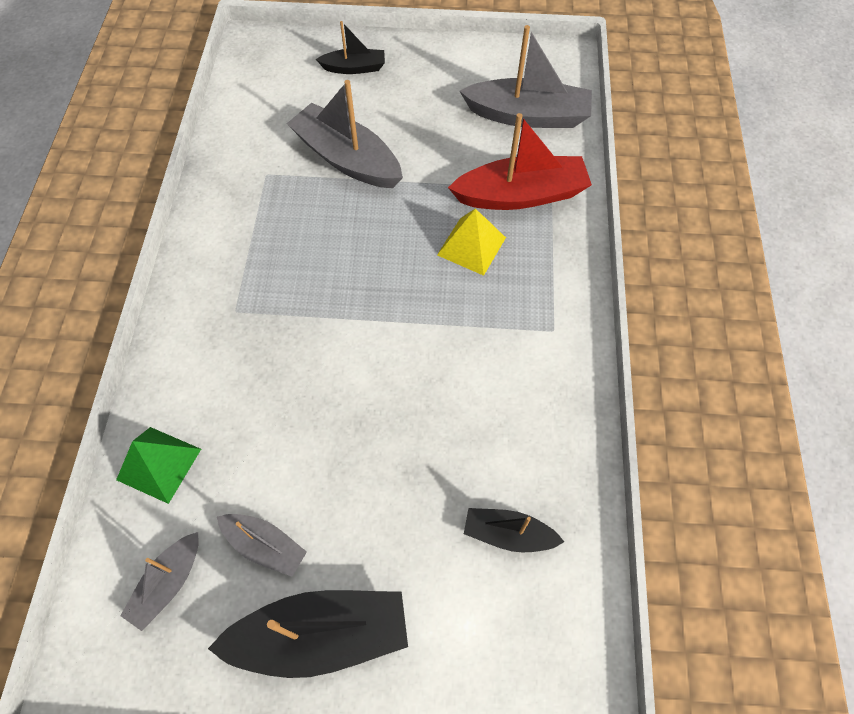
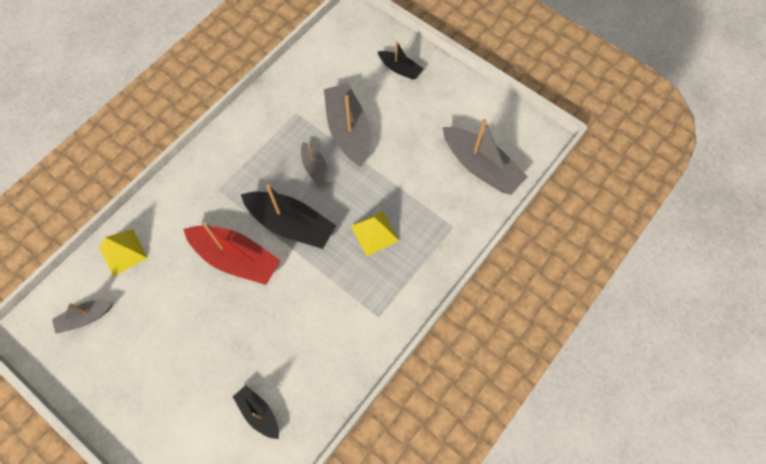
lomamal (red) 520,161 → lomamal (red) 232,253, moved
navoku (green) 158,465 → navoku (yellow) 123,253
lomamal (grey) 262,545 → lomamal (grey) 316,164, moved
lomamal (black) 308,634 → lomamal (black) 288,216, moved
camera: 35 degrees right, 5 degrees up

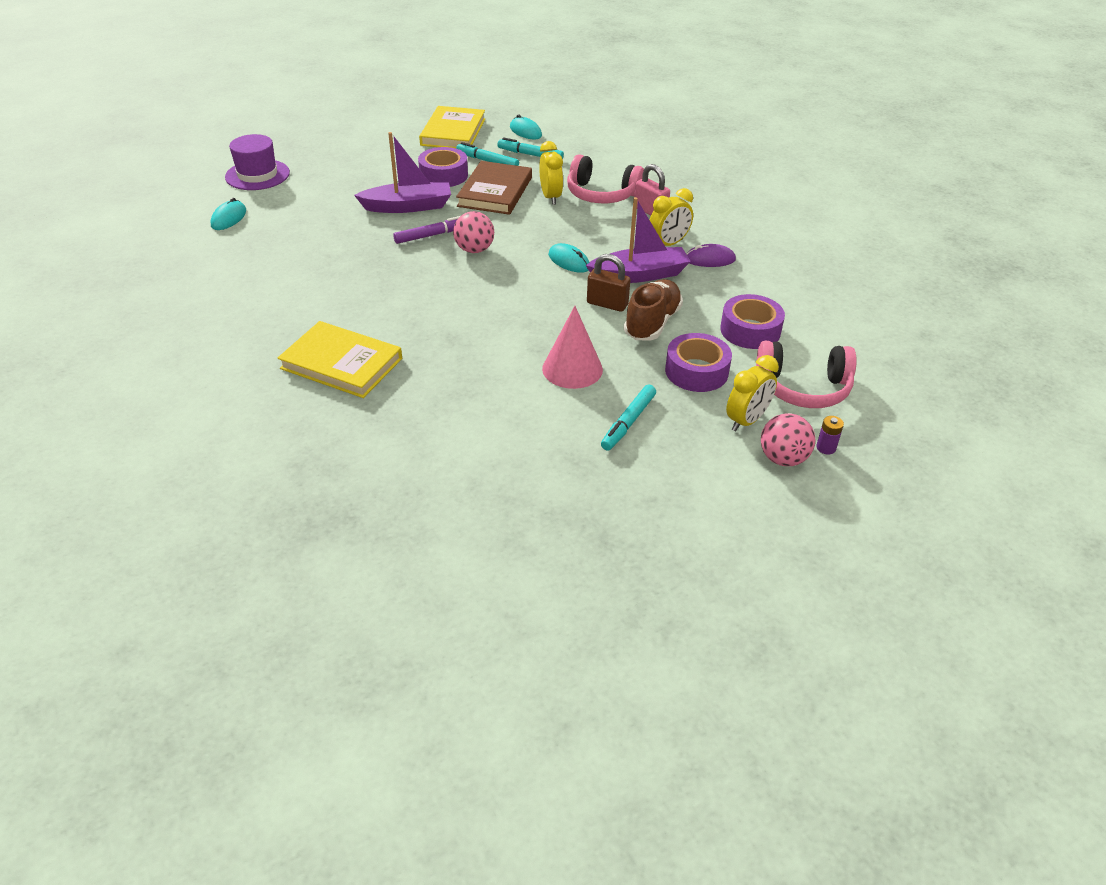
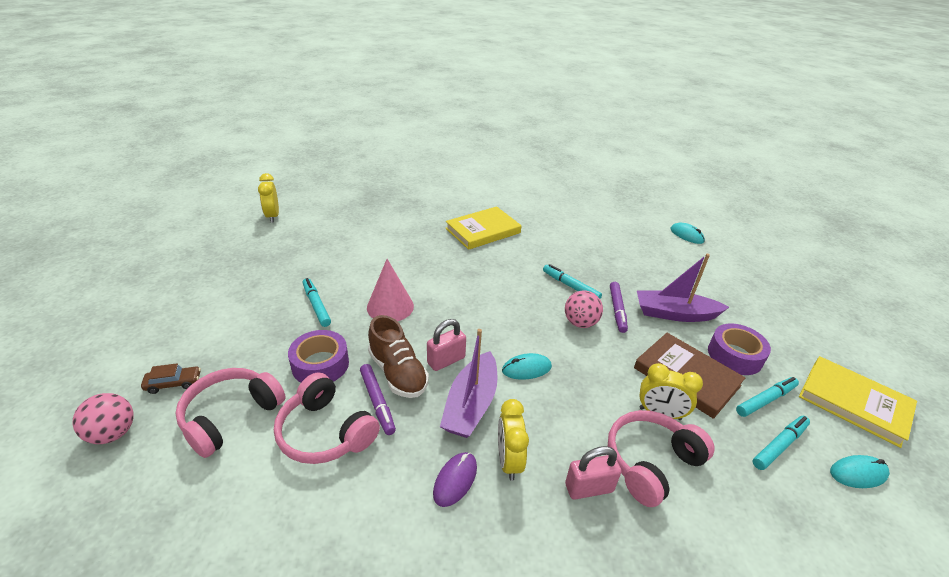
lomamal (purple) 402,172 → lomamal (purple) 683,288, 75 degrees clockwise
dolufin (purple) 257,162 → -
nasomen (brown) 608,283 → nasomen (pink) 446,345
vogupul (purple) 752,321 → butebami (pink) 327,418
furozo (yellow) 752,393 → furozo (yellow) 268,198, moved
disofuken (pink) 788,439 → disofuken (pink) 103,418, moved
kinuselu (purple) 830,435 → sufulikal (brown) 171,378
- → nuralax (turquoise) 572,281
- → nuralax (purple) 378,399
camera: 120 degrees right, 5 degrees down

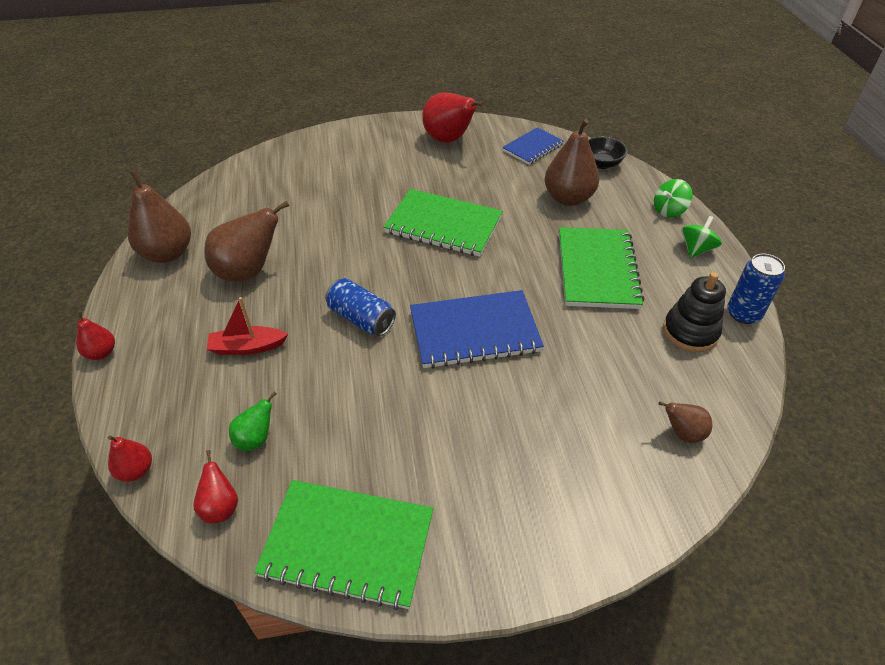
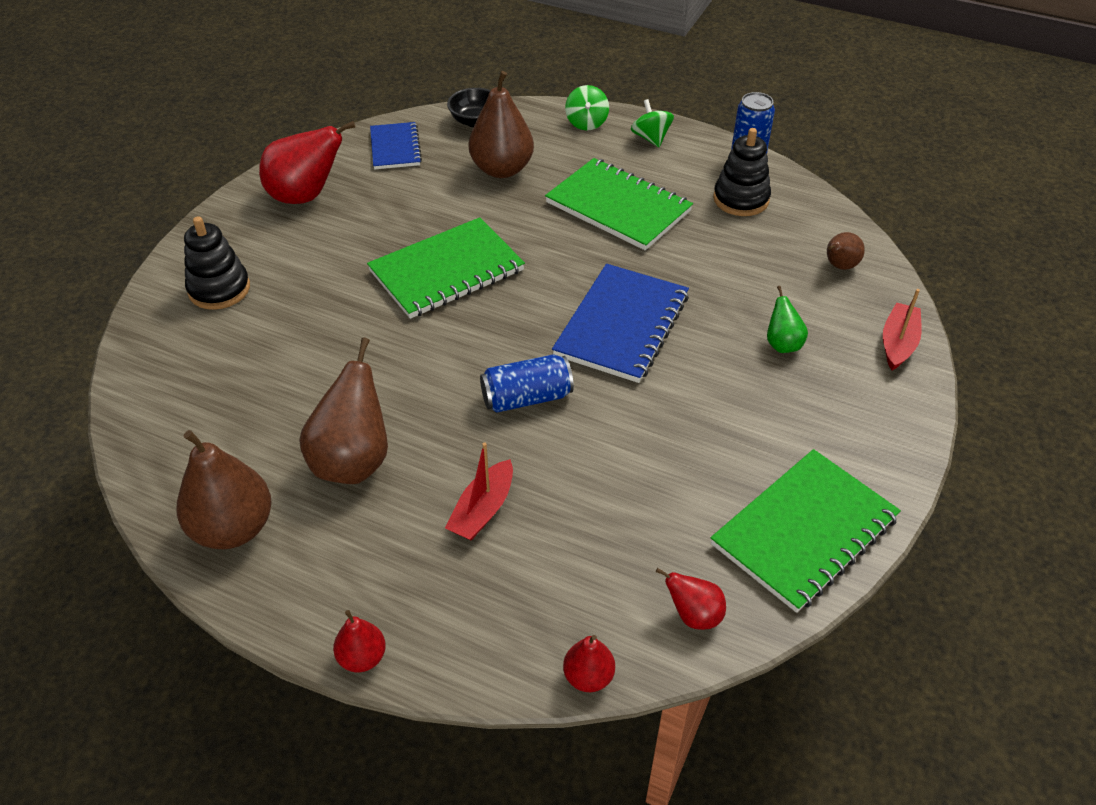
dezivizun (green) 253,421 → dezivizun (green) 787,319, moved
- → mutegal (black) 217,263
- → lomamal (red) 902,329
camera: 55 degrees left, 0 degrees up

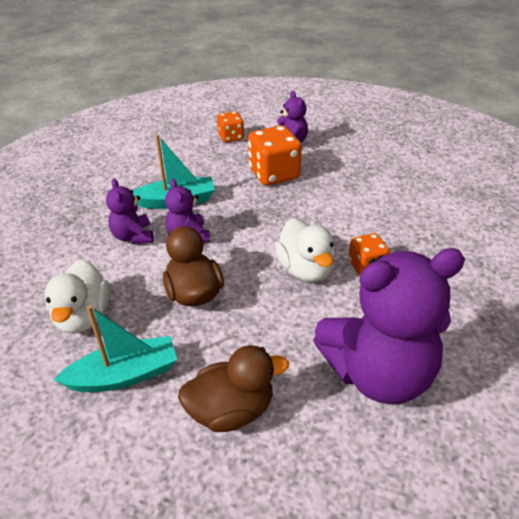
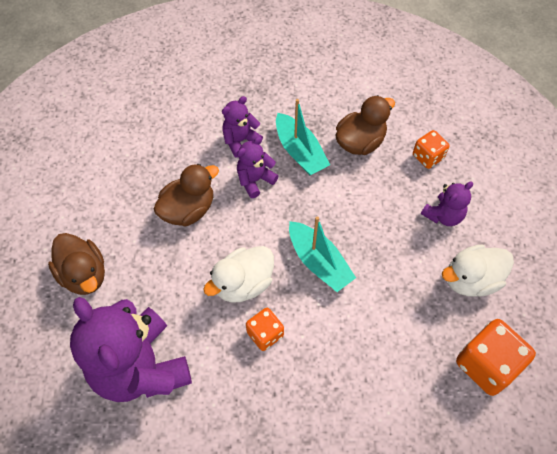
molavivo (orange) 275,155 → molavivo (orange) 496,357, moved
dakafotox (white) 77,296 → dakafotox (white) 478,270, moved
lomamal (turquoise) 115,348 → lomamal (turquoise) 322,254, moved
- → dakafotox (brown) 365,125
camera: 70 degrees right, 20 degrees up

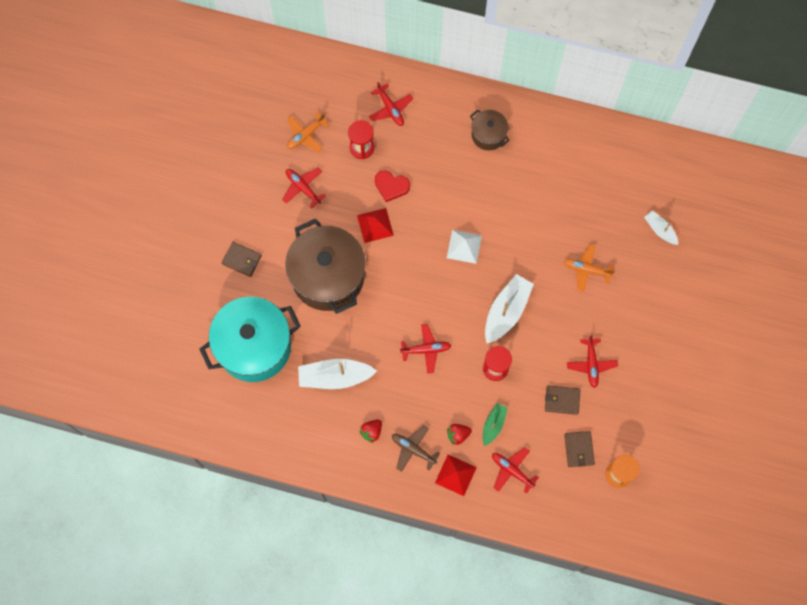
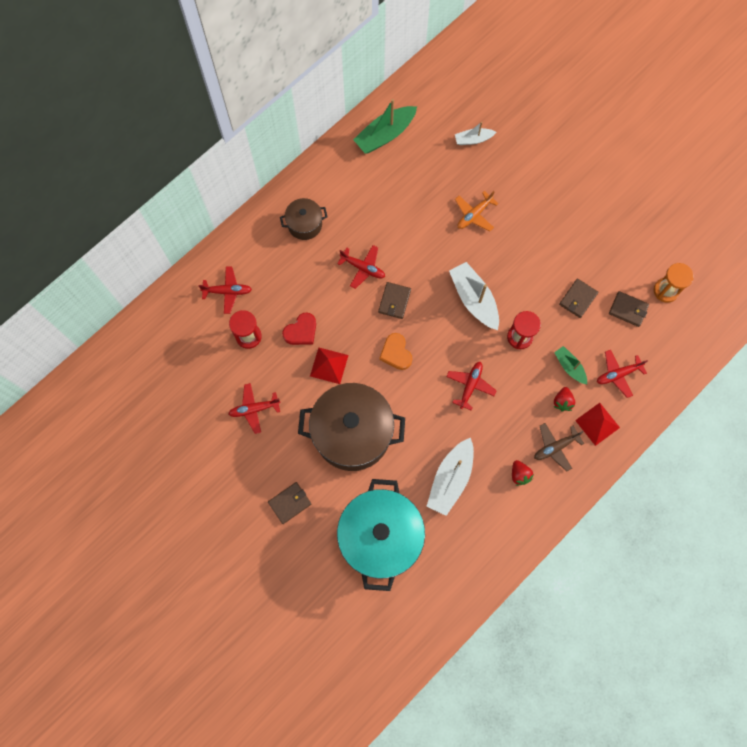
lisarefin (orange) 308,132 → -
navoku (white) 464,247 → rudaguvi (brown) 394,300
lisarefin (red) 592,361 → lisarefin (red) 361,267, moved
- → lomamal (green) 385,126
- → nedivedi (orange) 395,351
camera: 60 degrees left, 0 degrees up

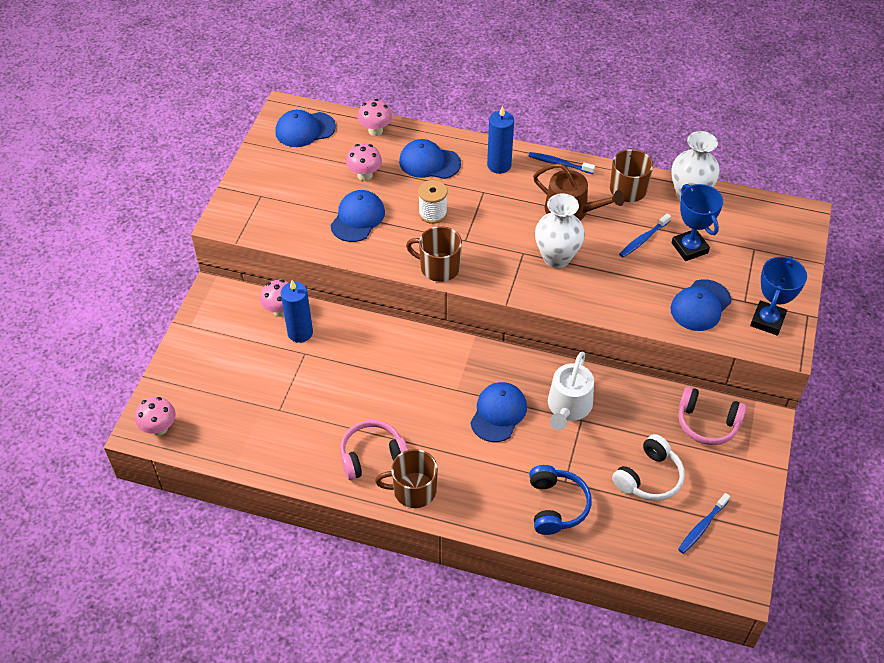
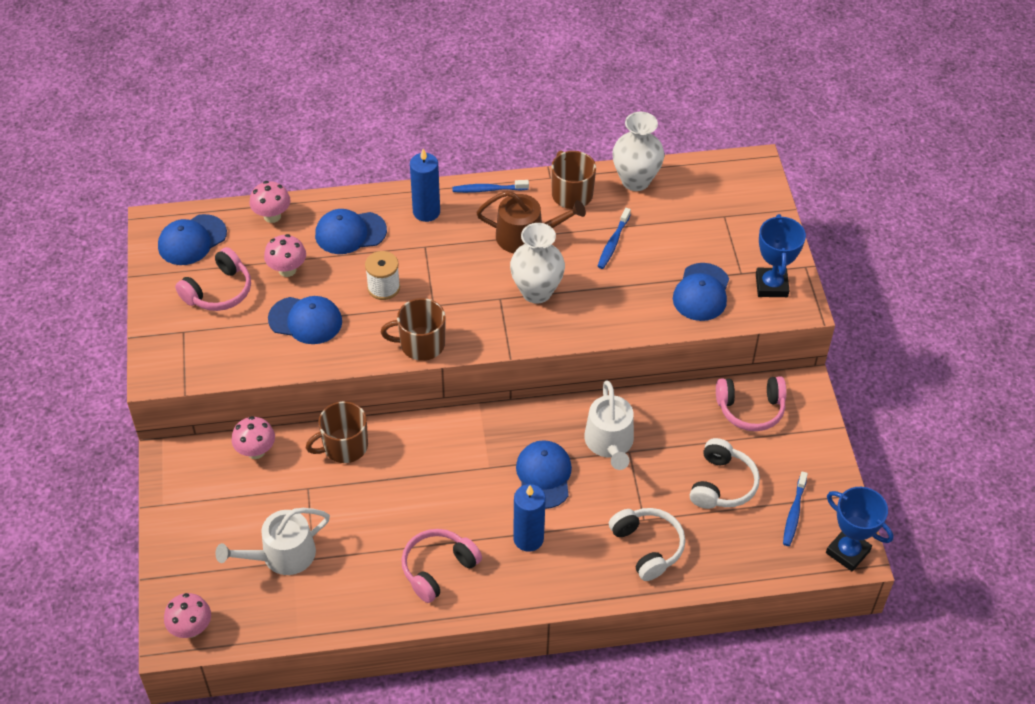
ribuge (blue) 697,222 → ribuge (blue) 860,529, moved
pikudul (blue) 357,216 → pikudul (blue) 305,320, 105 degrees clockwise
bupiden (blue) 297,311 → bupiden (blue) 529,518, moved
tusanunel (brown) 406,478 → tusanunel (brown) 337,432, moved
butebami (blue) 560,500 → butebami (white) 647,544
- → butebami (pink) 213,279
- → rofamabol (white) 273,541
camera: 25 degrees left, 0 degrees up

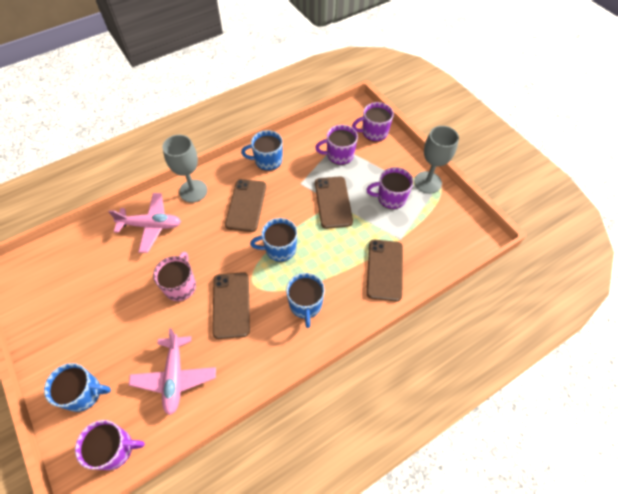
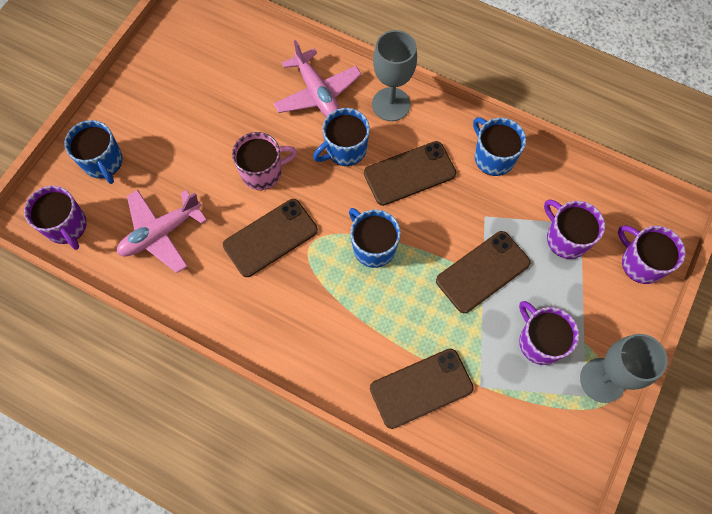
tusanunel (blue) 305,300 → tusanunel (blue) 341,137, moved
camera: 60 degrees right, 10 degrees up

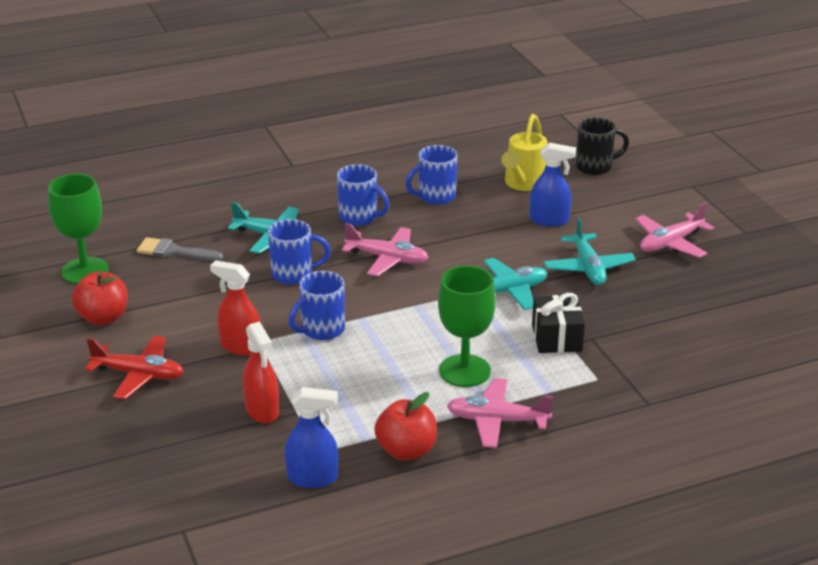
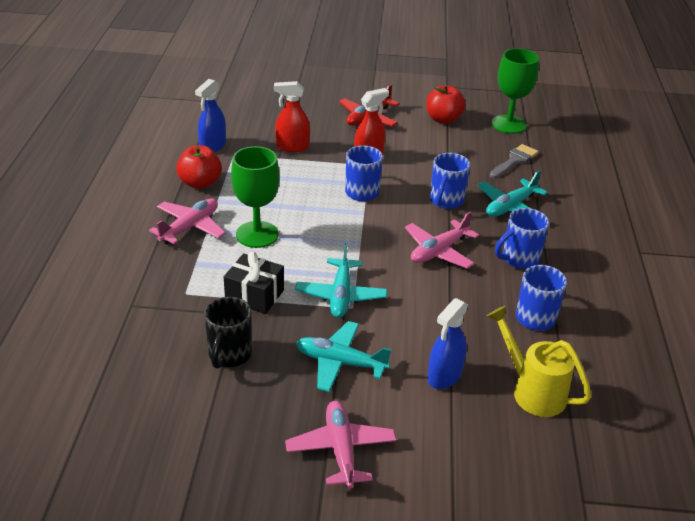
tusanunel (black) 602,146 → tusanunel (black) 228,333, moved
camera: 115 degrees right, 5 degrees up

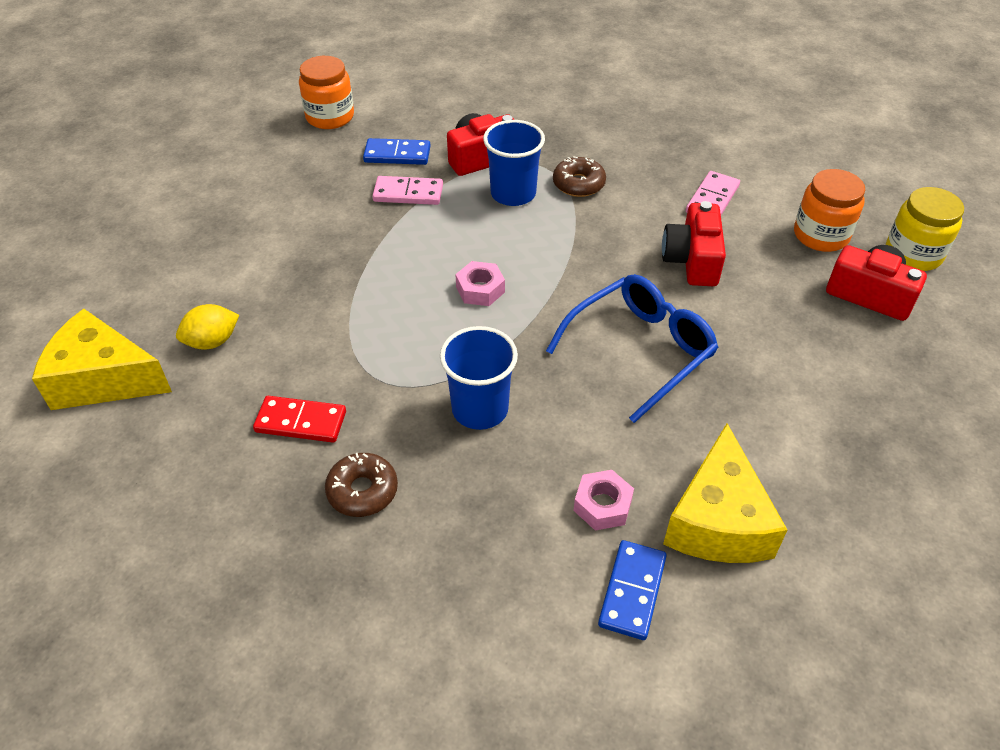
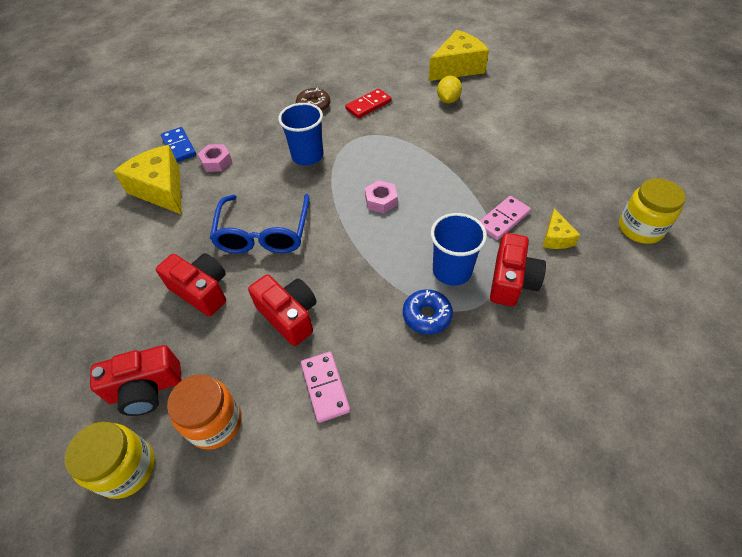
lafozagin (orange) 326,92 → lafozagin (yellow) 652,211
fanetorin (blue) 396,151 → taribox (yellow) 561,229
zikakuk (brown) 579,176 → zikakuk (blue) 428,311
- → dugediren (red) 191,284
camera: 135 degrees right, 5 degrees up

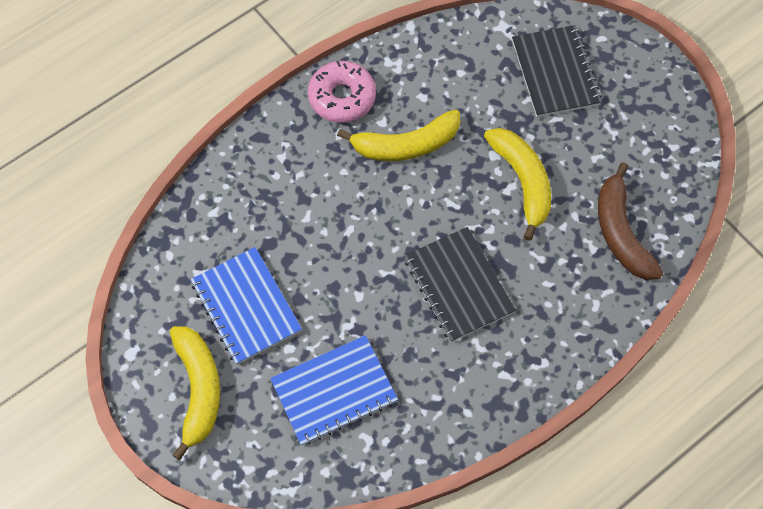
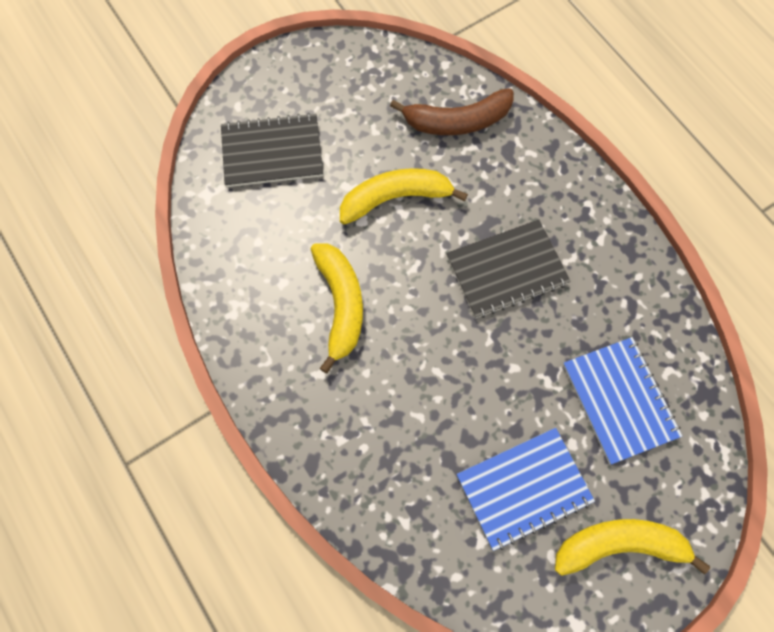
zikakuk (pink) 342,92 → -
camera: 85 degrees left, 5 degrees up

